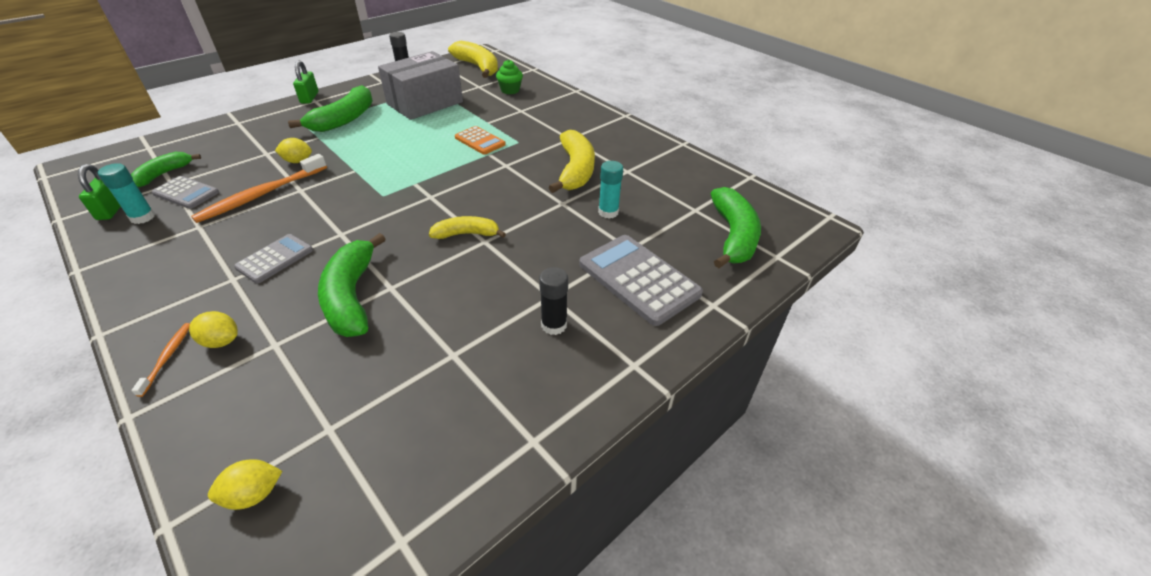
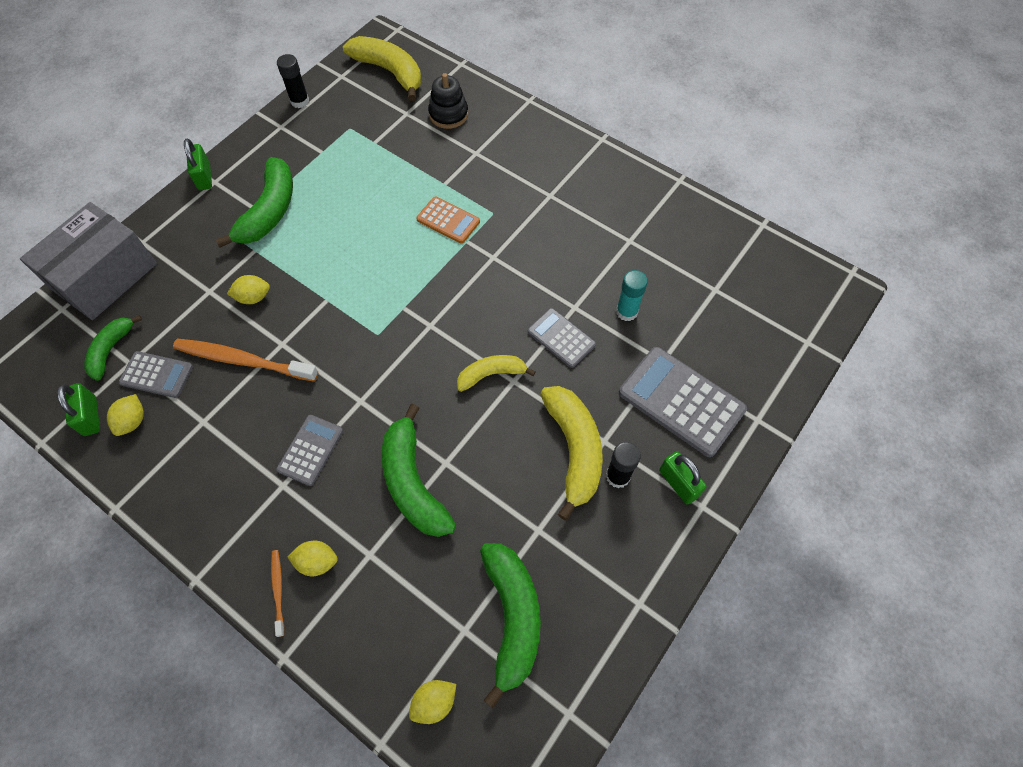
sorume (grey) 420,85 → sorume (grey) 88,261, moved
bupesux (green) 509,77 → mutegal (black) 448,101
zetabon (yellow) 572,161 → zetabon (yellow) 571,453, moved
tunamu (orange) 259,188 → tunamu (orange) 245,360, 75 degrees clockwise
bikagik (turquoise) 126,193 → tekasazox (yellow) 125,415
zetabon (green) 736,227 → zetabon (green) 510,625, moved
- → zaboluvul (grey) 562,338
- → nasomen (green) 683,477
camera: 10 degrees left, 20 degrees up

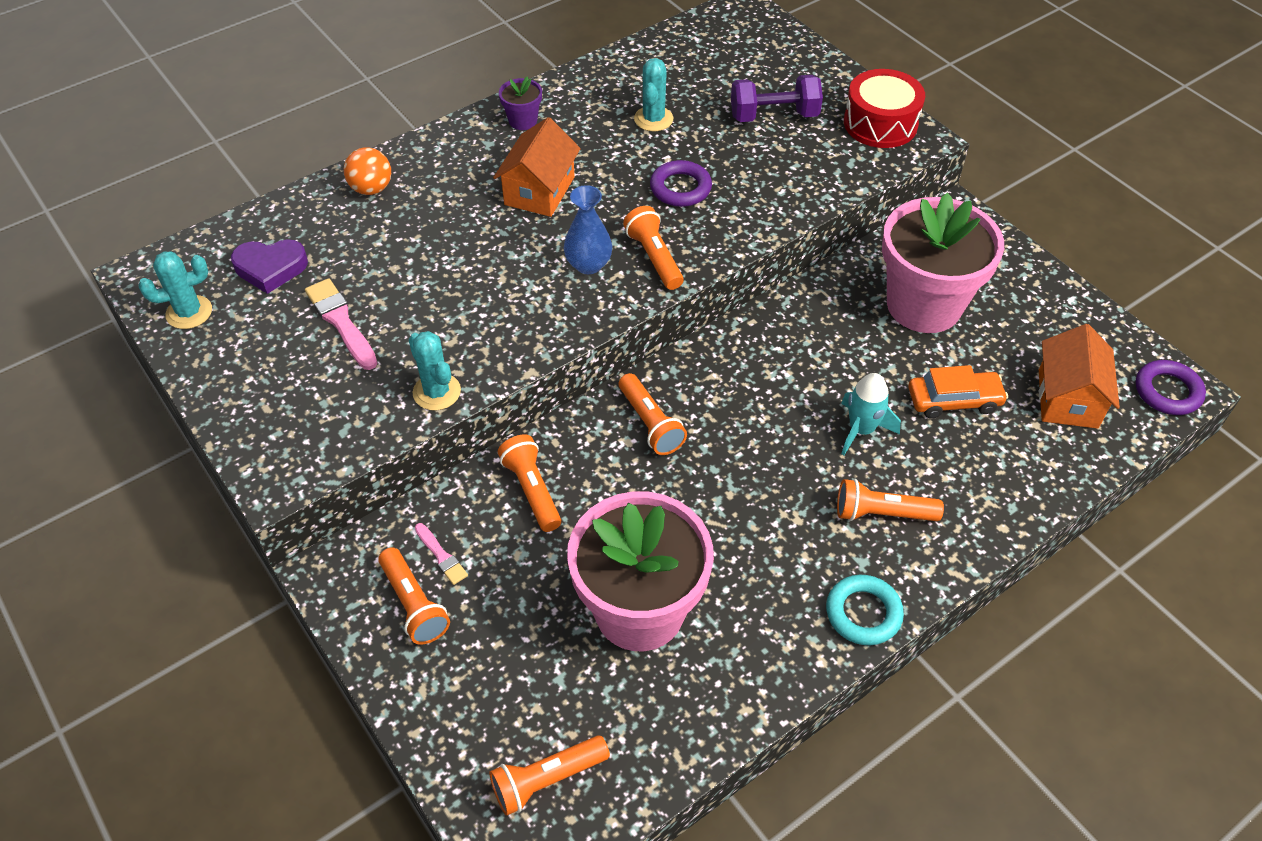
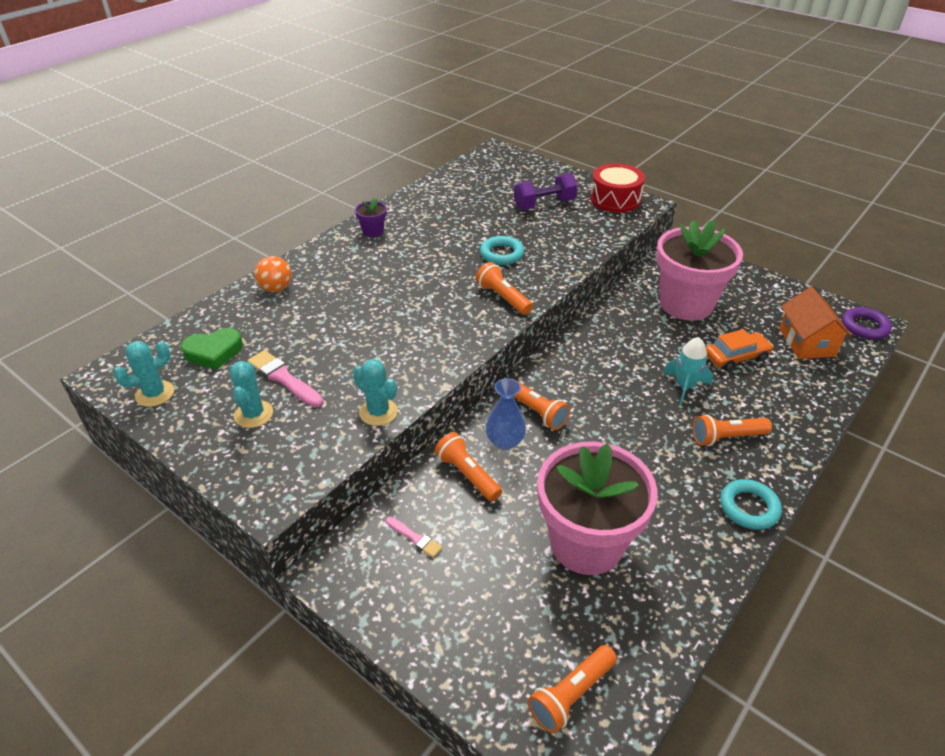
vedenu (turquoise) 653,94 → vedenu (turquoise) 251,394, moved
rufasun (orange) 537,167 → -
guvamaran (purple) 681,183 → guvamaran (turquoise) 502,250
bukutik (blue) 588,229 → bukutik (blue) 506,414, moved
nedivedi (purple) 269,266 → nedivedi (green) 212,349
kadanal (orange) 414,596 → -
camera: 15 degrees left, 10 degrees down

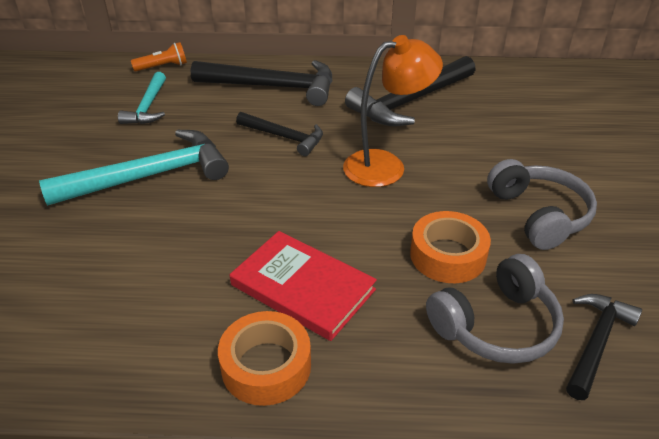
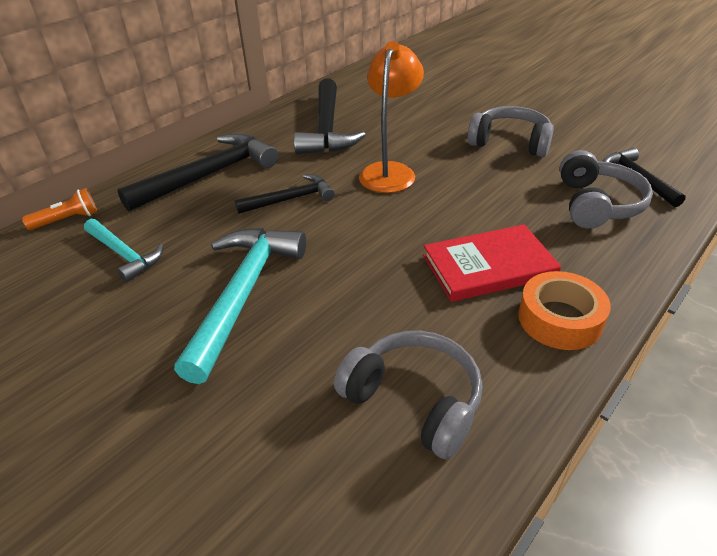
kadanal (orange) 159,56 → kadanal (orange) 60,209, 45 degrees clockwise
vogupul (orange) 450,247 → -
- → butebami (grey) 408,395
camera: 50 degrees left, 0 degrees up

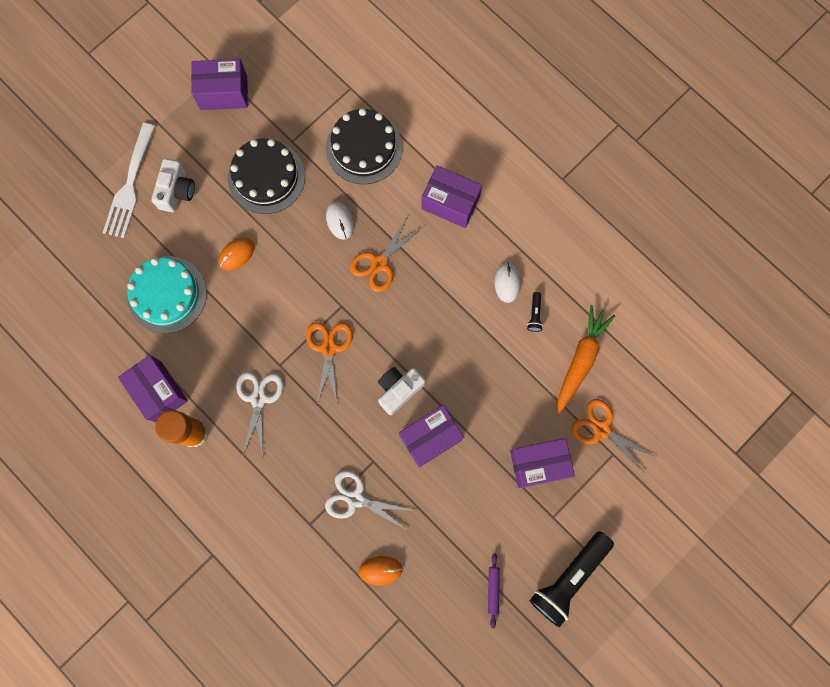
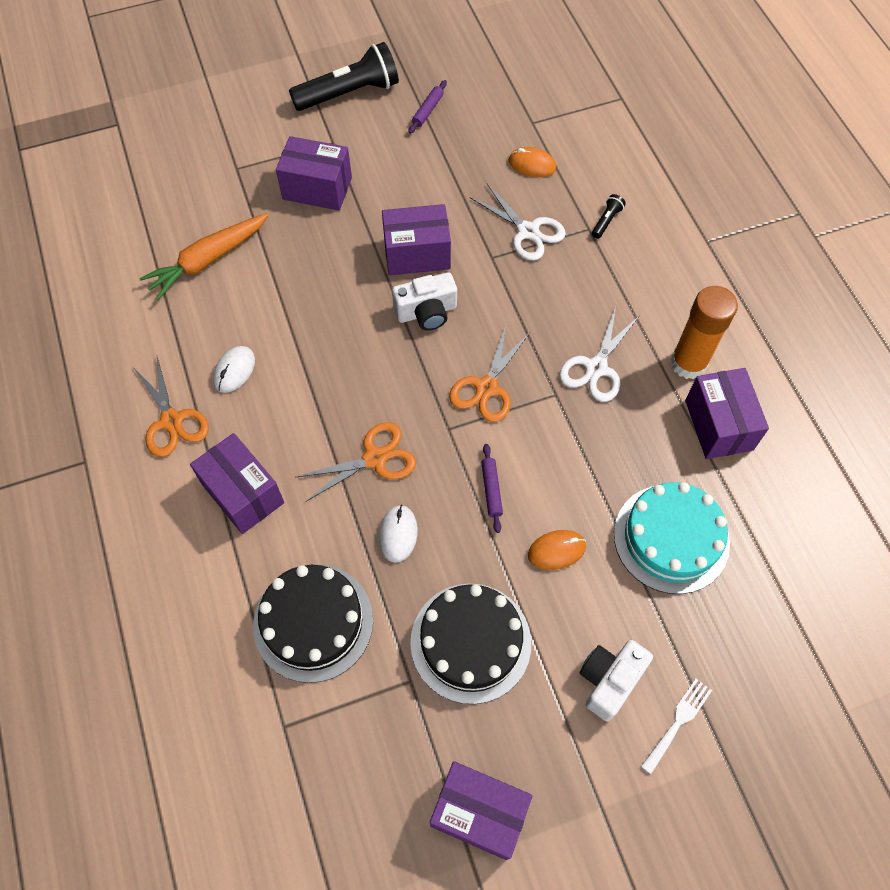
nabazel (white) 129,180 → nabazel (white) 676,726, x0.55
kadanal (black) 535,312 → kadanal (black) 609,216, moved
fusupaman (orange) 613,436 → fusupaman (orange) 171,407, moved
- → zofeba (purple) 492,488
camera: 155 degrees left, 15 degrees down

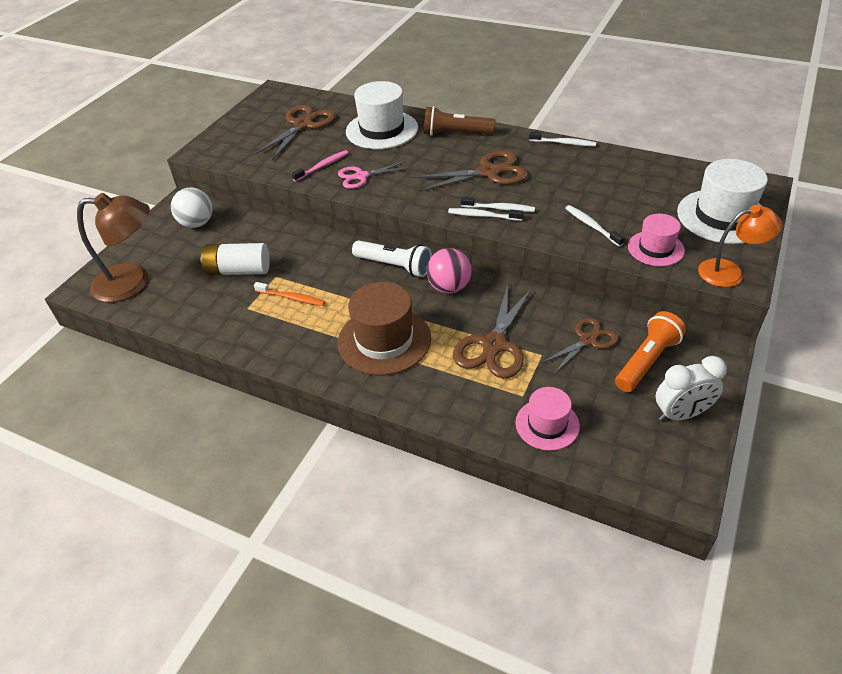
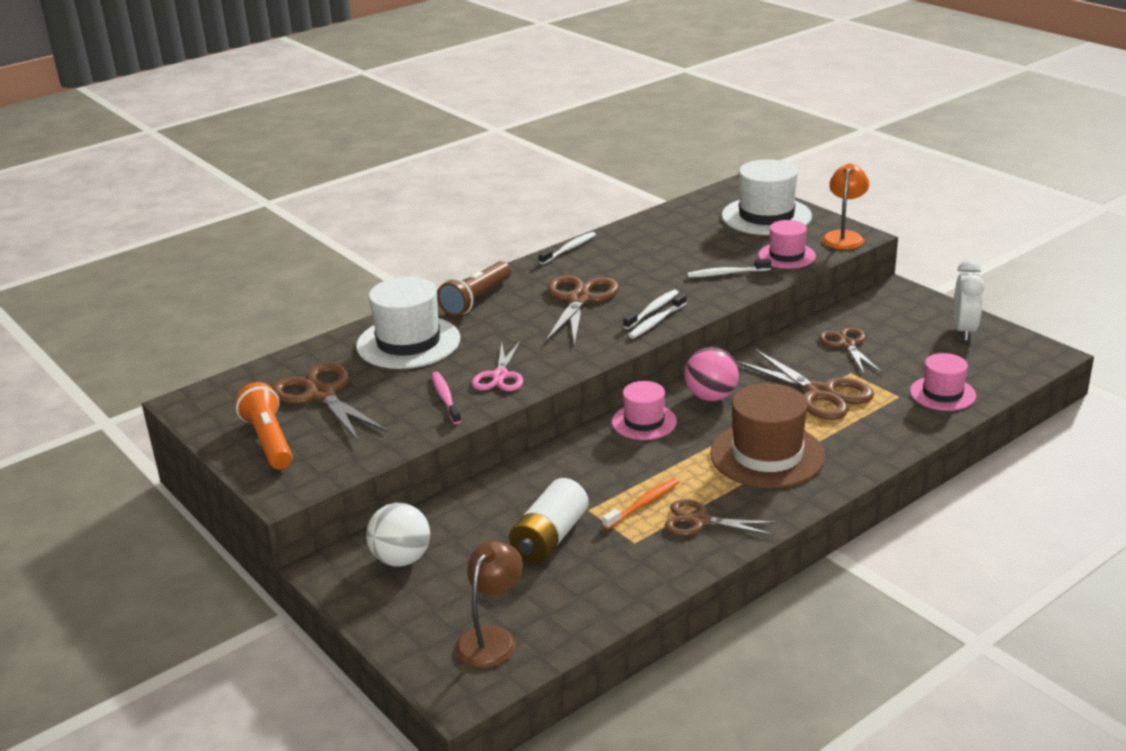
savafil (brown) 113,247 → savafil (brown) 489,604, x0.66
kadanal (white) 392,258 → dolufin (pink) 644,410
kadanal (orange) 650,351 → kadanal (orange) 264,425, moved
- → fusupaman (brown) 720,517
camera: 65 degrees left, 15 degrees down

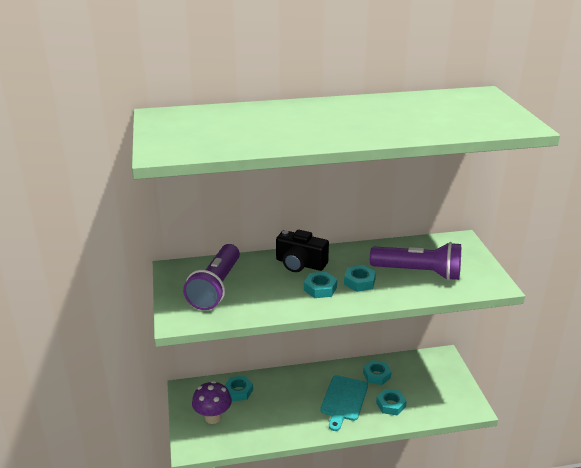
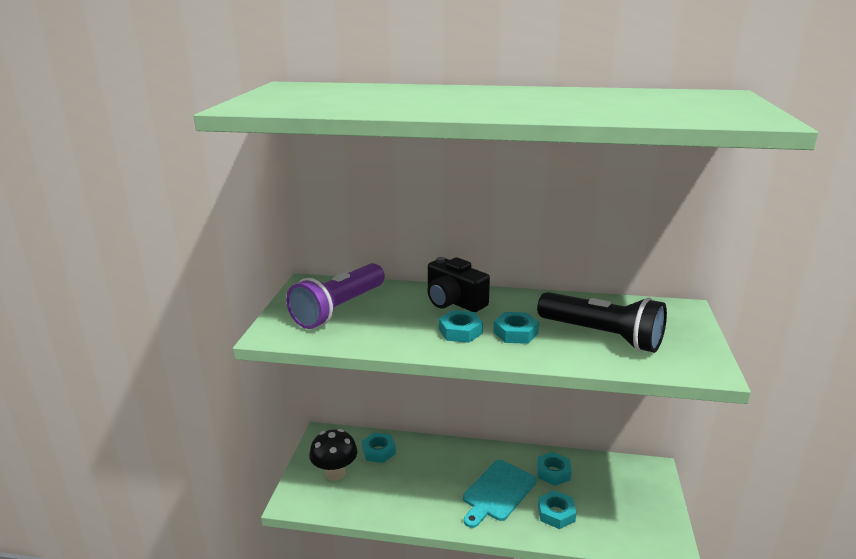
kadanal (purple) 415,261 → kadanal (black) 602,322
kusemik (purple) 212,402 → kusemik (black) 333,455
camera: 20 degrees right, 5 degrees down

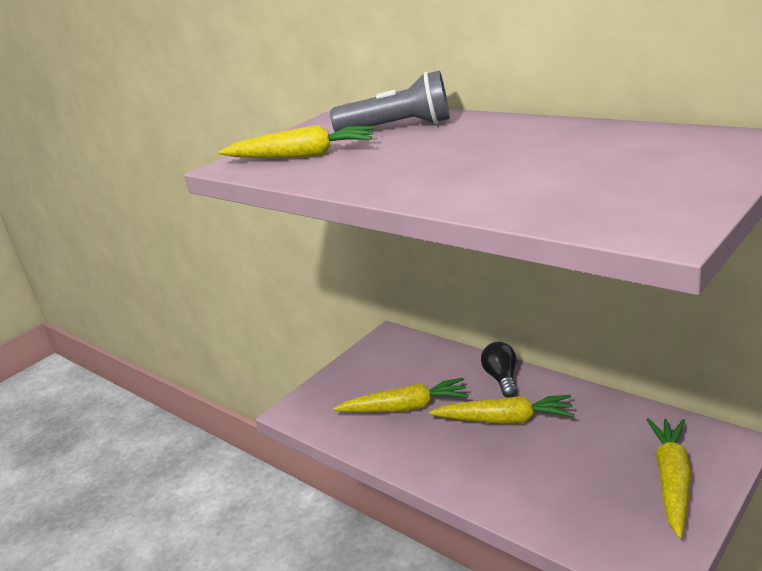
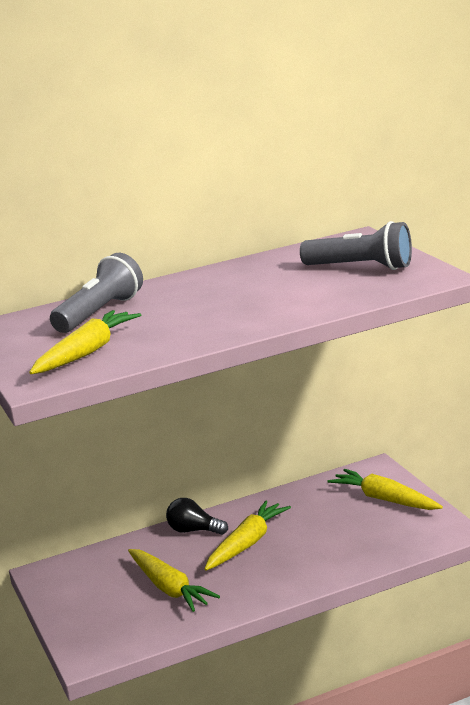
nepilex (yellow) 401,395 → nepilex (yellow) 174,580, 120 degrees clockwise
- → kadanal (grey) 356,245
camera: 65 degrees left, 5 degrees down

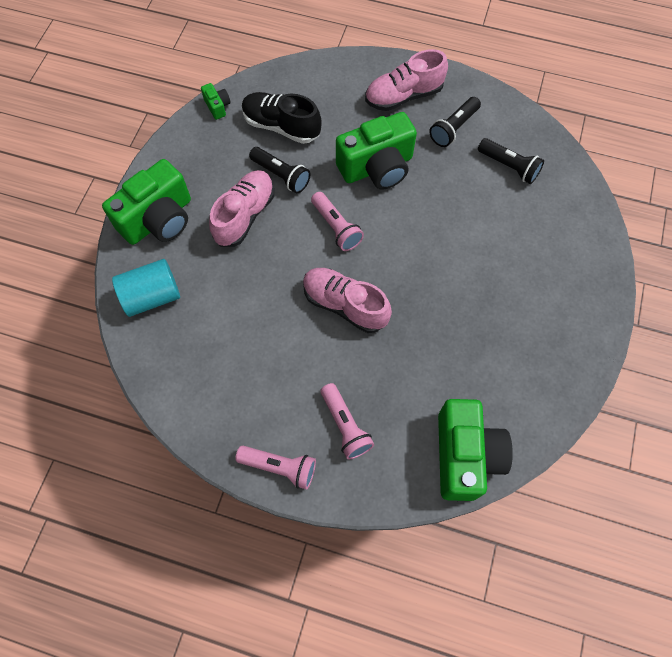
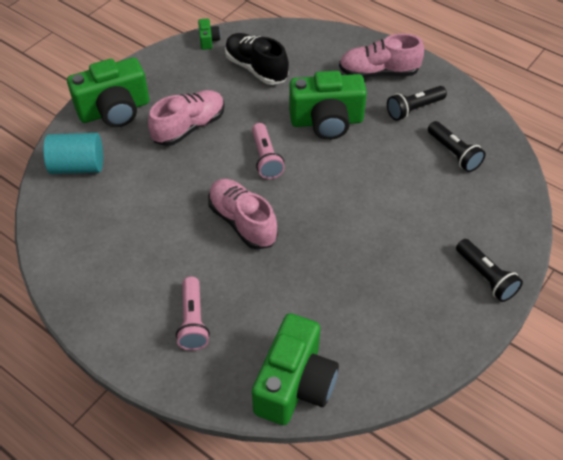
kadanal (black) 279,170 → kadanal (black) 489,270, moved
kadanal (pink) 275,468 → -
camera: 20 degrees right, 15 degrees down

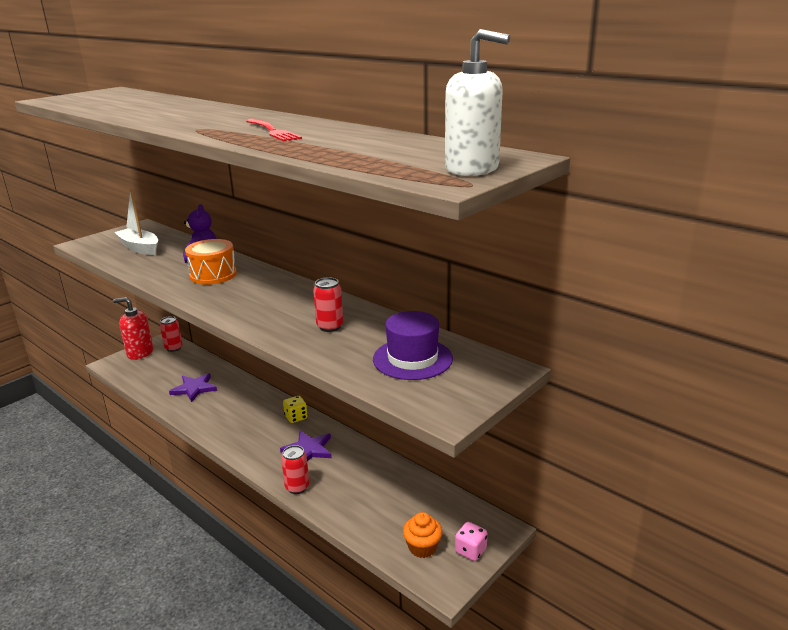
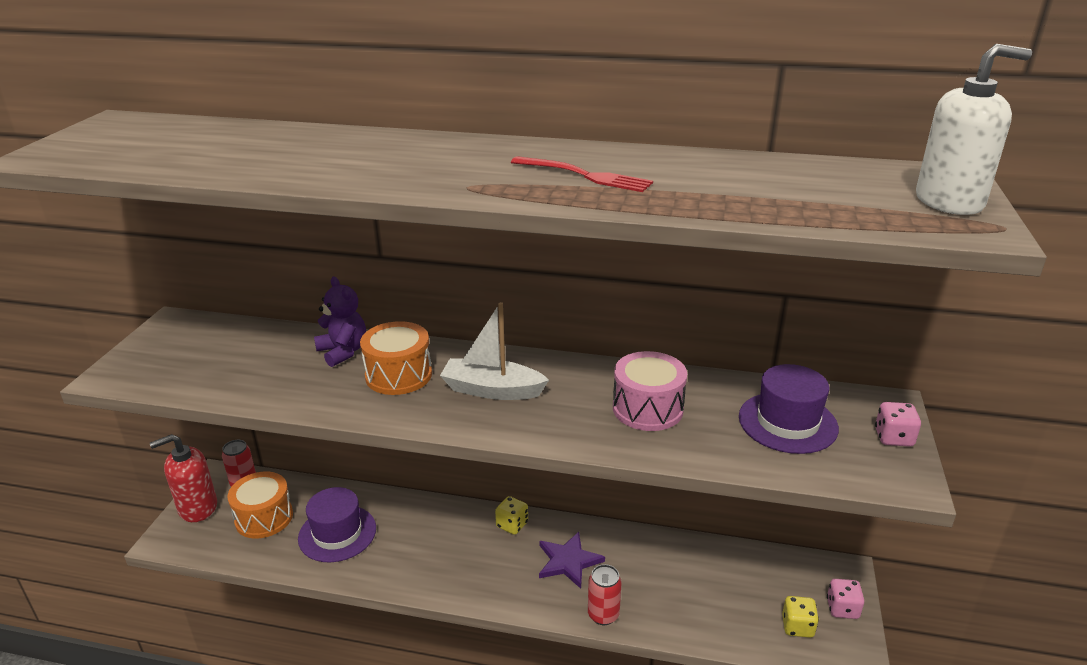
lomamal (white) 136,222 → lomamal (white) 494,351, moved
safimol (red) 328,304 → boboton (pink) 650,391
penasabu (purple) 193,387 → dolufin (purple) 337,525
bupesux (orange) 422,535 → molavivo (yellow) 800,617
- → molavivo (pink) 898,424
- → boboton (orange) 260,505
camera: 30 degrees left, 5 degrees up

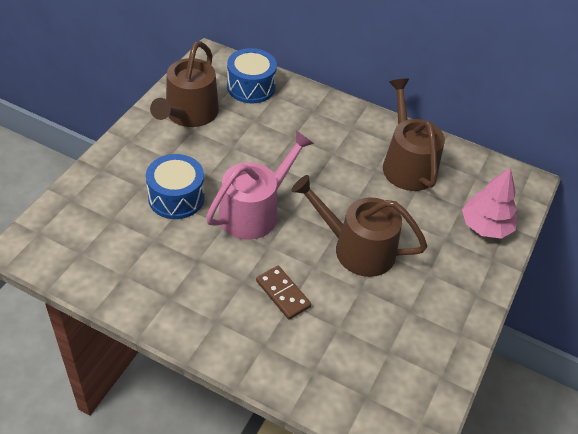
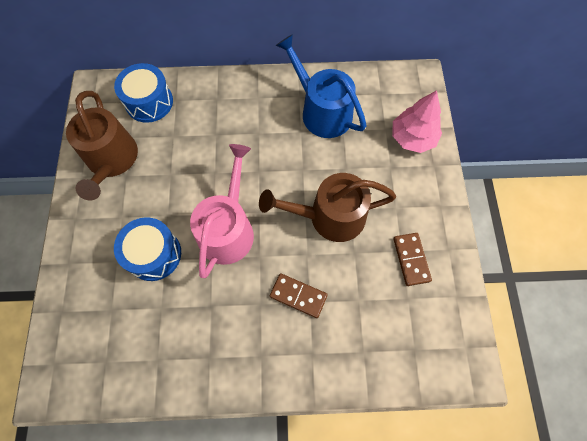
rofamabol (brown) 414,134 → rofamabol (blue) 321,86
- → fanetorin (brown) 412,259
camera: 25 degrees left, 20 degrees up

